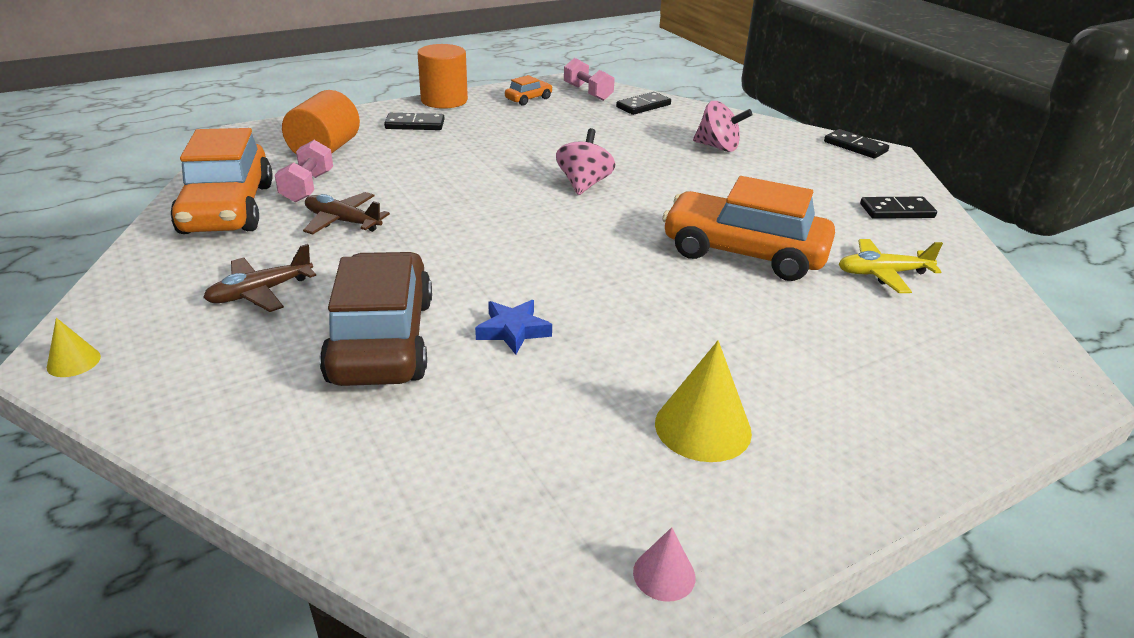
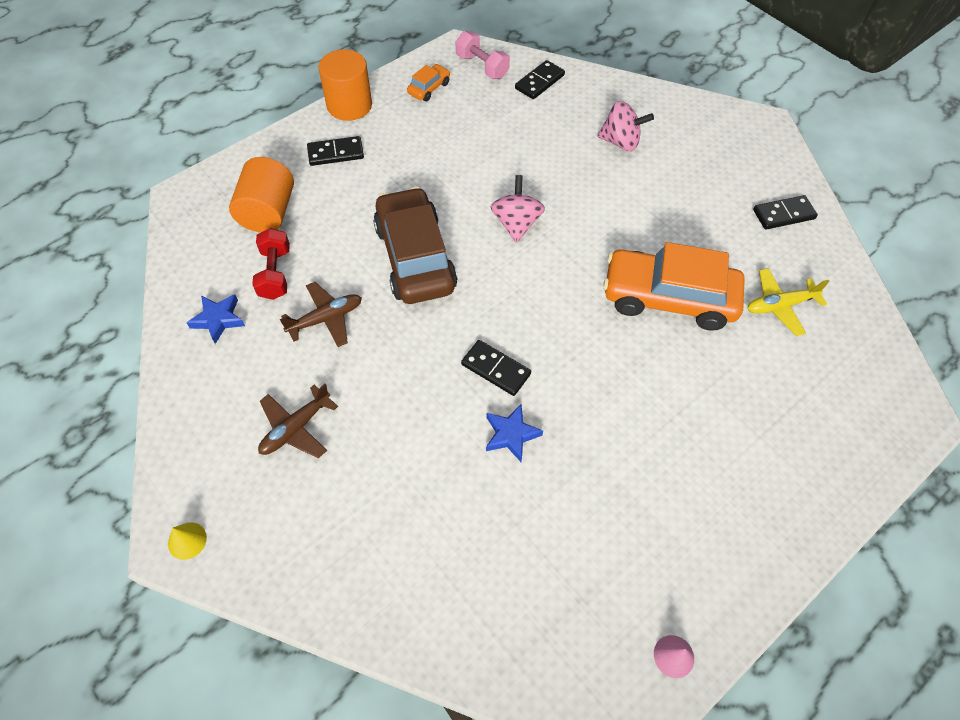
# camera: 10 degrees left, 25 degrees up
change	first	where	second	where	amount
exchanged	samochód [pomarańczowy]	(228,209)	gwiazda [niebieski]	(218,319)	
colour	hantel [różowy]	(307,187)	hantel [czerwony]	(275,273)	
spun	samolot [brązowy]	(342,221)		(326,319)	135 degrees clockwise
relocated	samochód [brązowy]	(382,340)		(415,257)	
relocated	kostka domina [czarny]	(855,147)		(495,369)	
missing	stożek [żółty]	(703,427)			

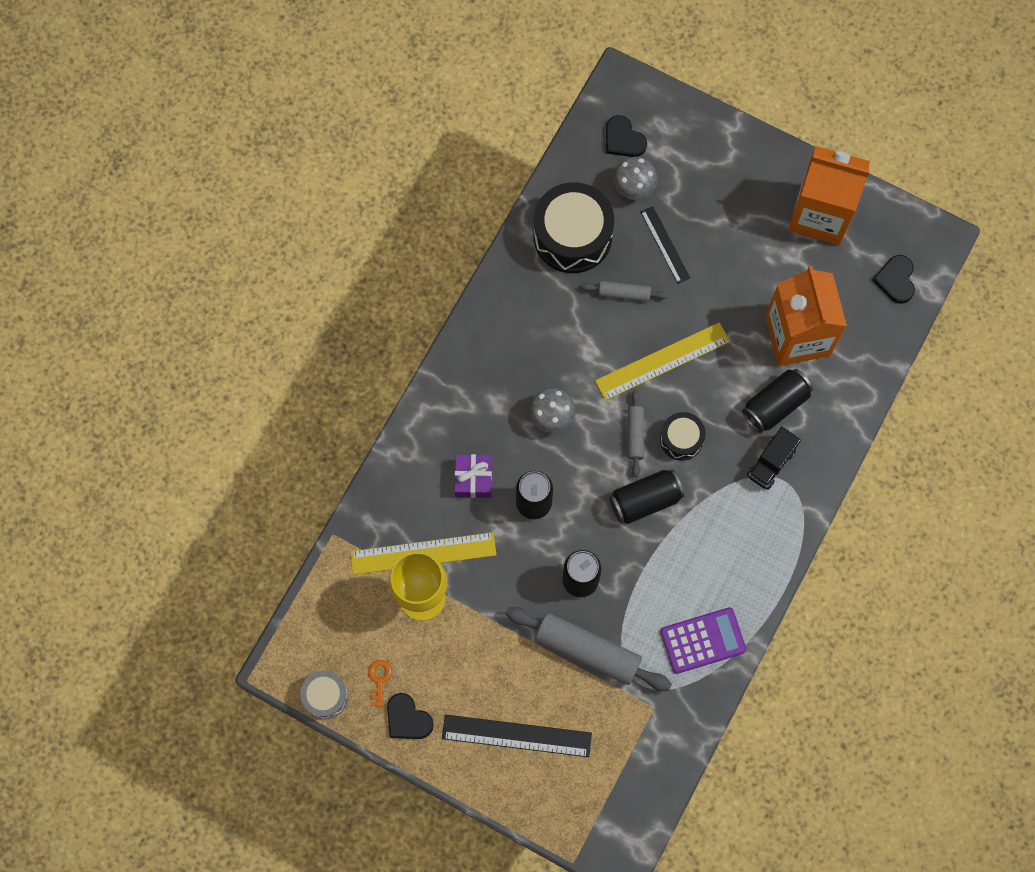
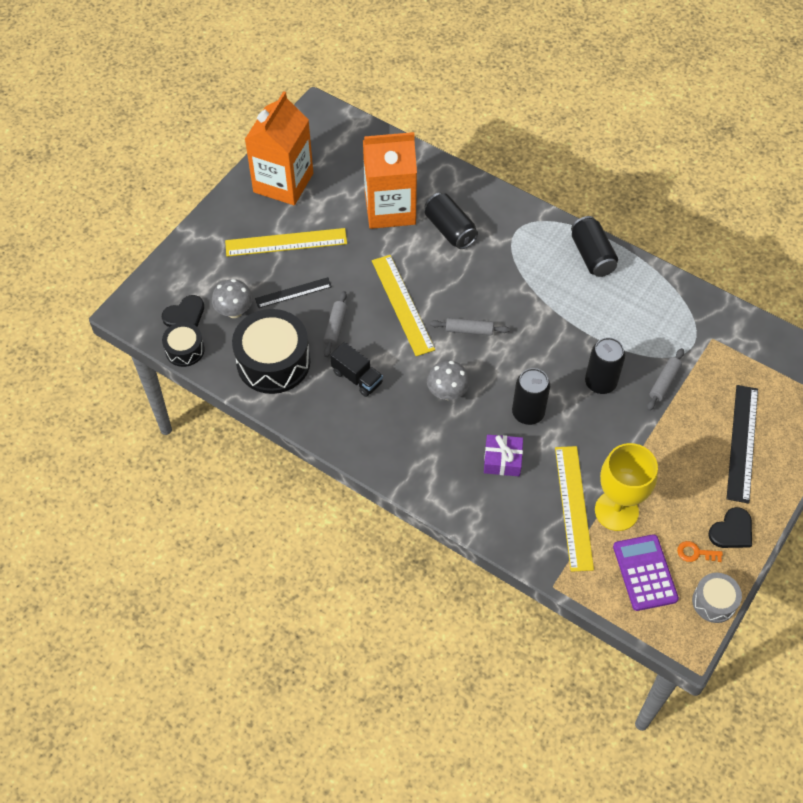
# camera: 85 degrees left, 15 degrees down
change	first	where	second	where	amount
relocated	bęben [czarny]	(681,439)		(185,350)	
appeared			linijka [żółty]	(286,242)	
relocated	ciężarówka [czarny]	(771,463)		(357,377)	
relocated	puszka [czarny]	(645,500)		(592,256)	
relocated	kalkulator [fioletowy]	(703,640)		(645,573)	
size	wałek do ciasta [szary]	(587,651)		(664,382)	x0.52
missing	serce [czarny]	(896,280)			

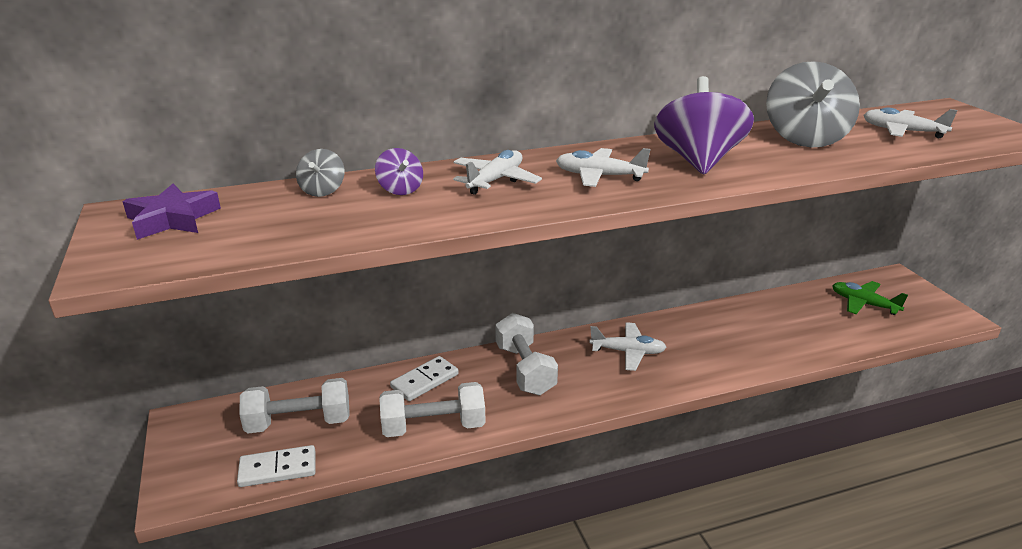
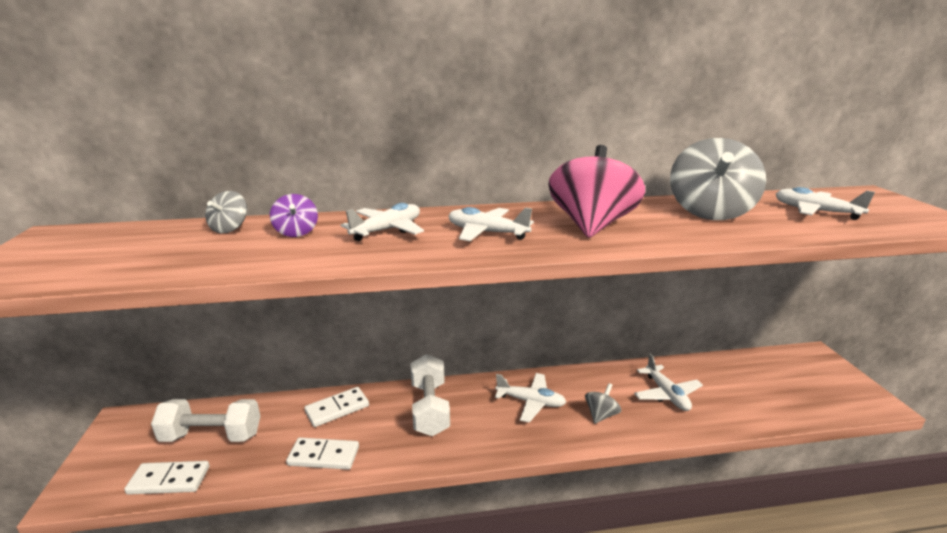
# camera: 10 degrees right, 5 degrees down
change	first	where	second	where	amount
exchanged	hantel [biały]	(433,427)	kostka domina [biały]	(324,456)	
colour	bączek [fioletowy]	(698,161)	bączek [różowy]	(591,225)	
appeared			bączek [szary]	(601,415)	
appeared			samolot [biały]	(666,394)	
missing	gwiazda [fioletowy]	(172,219)			
missing	samolot [zielony]	(863,304)			

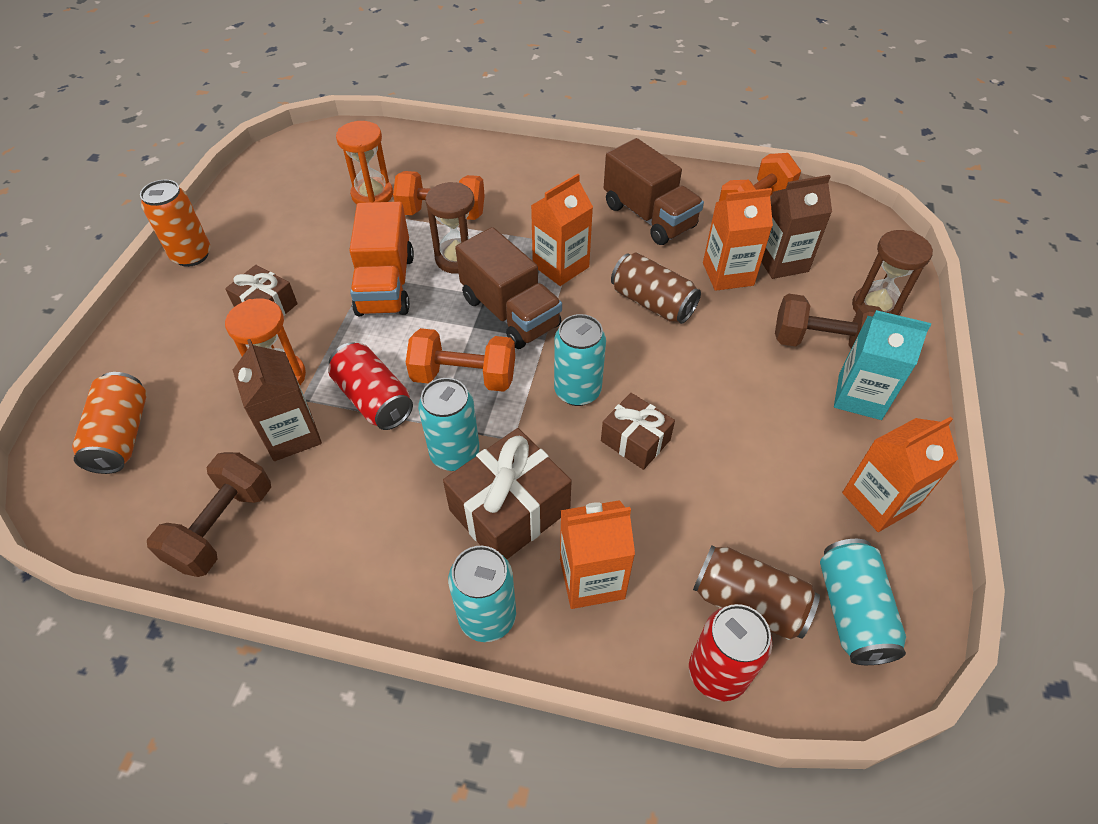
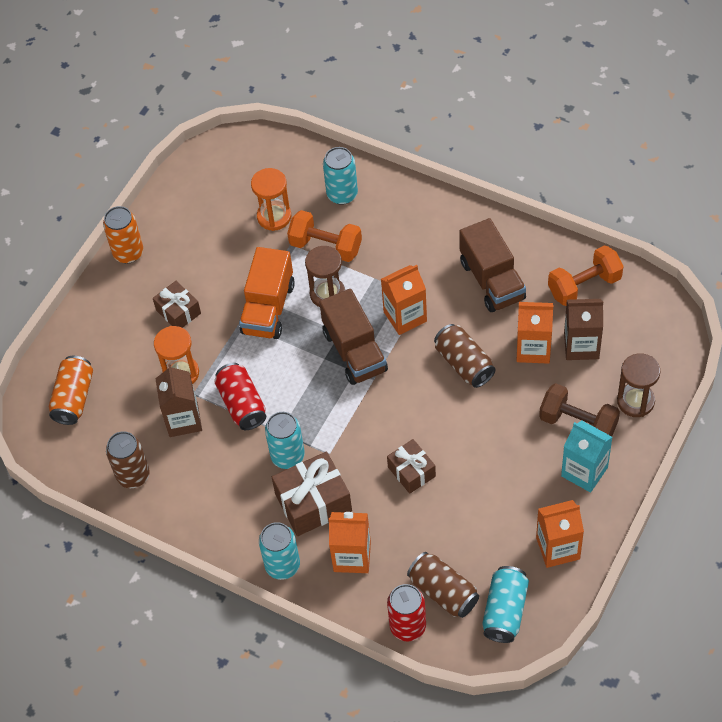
# camera: 20 degrees right, 5 degrees up
change	first	where	second	where	amount
exchanged	hantel [brązowy]	(222,527)	puszka [brązowy]	(133,475)	
relocated	puszka [turkusowy]	(577,391)		(342,194)	
missing	hantel [pomarańczowy]	(464,377)			

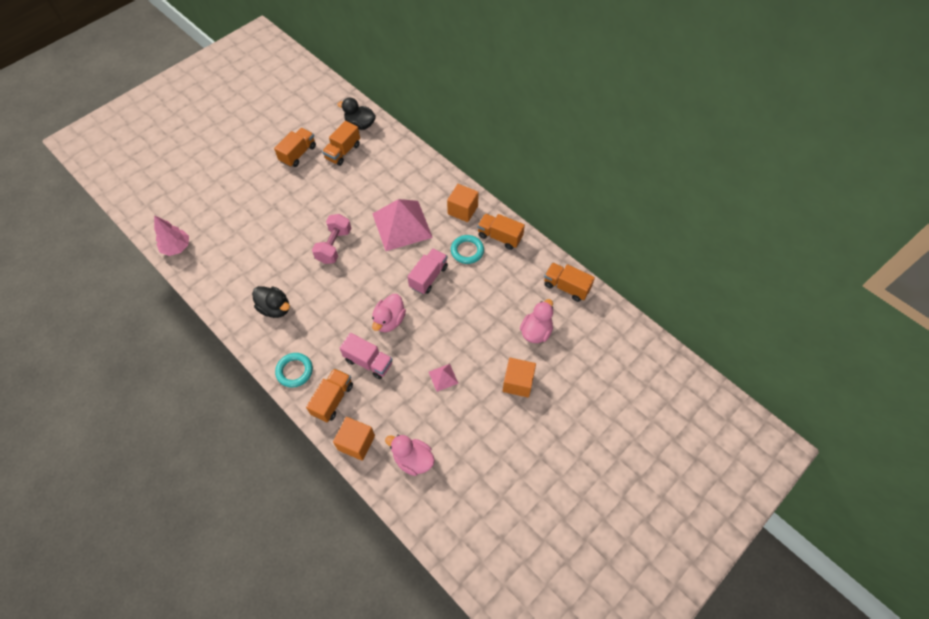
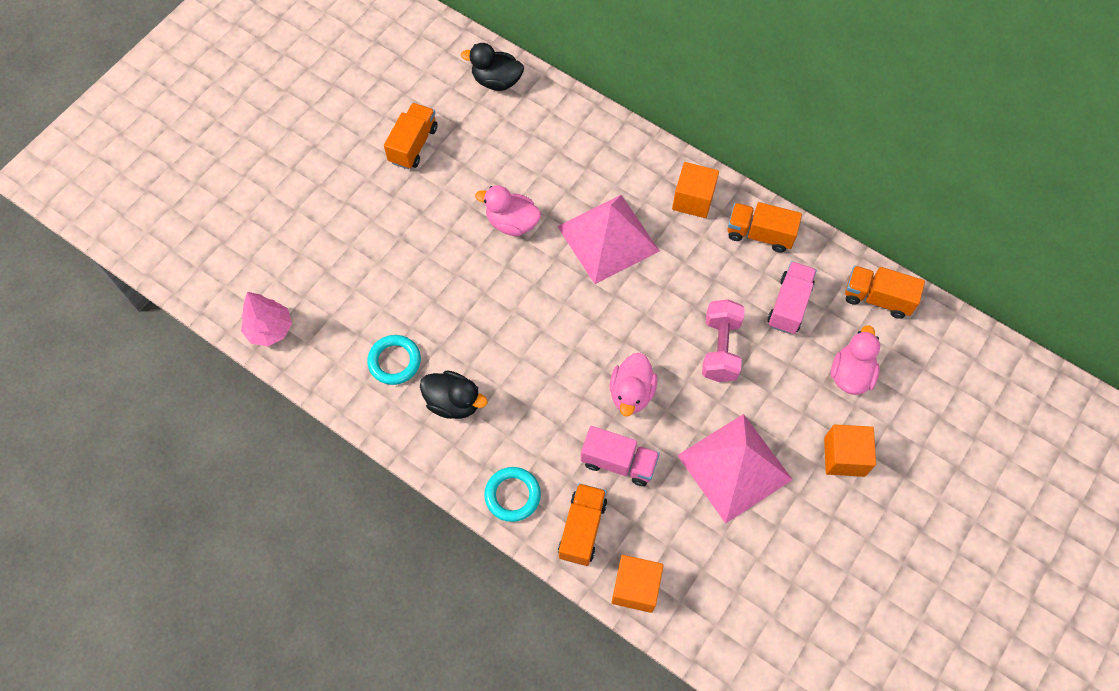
# camera: 10 degrees left, 5 degrees up
change	first	where	second	where	amount
relocated	pierścień [turkusowy]	(467,251)		(394,361)	
relocated	kaczka [różowy]	(413,459)		(512,223)	
size	piramida [różowy]	(443,377)		(734,467)	x2.38
relocated	hantel [różowy]	(334,246)		(720,348)	
relocated	ciężarówka [różowy]	(428,277)		(789,305)	
missing	ciężarówka [pomarańczowy]	(343,152)			

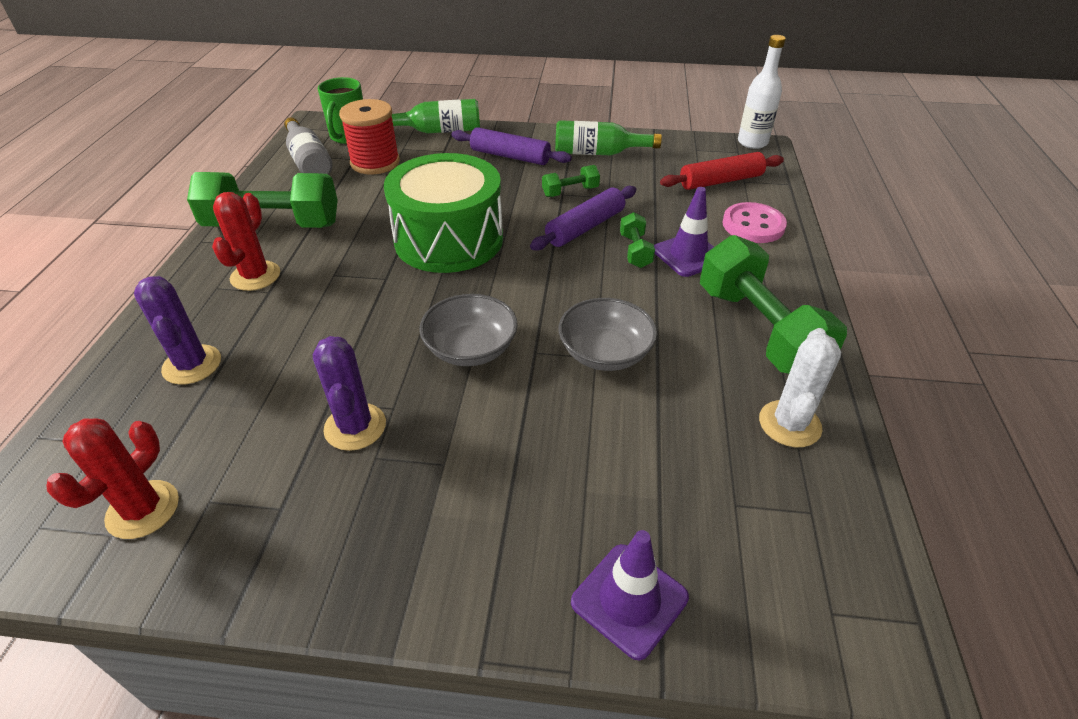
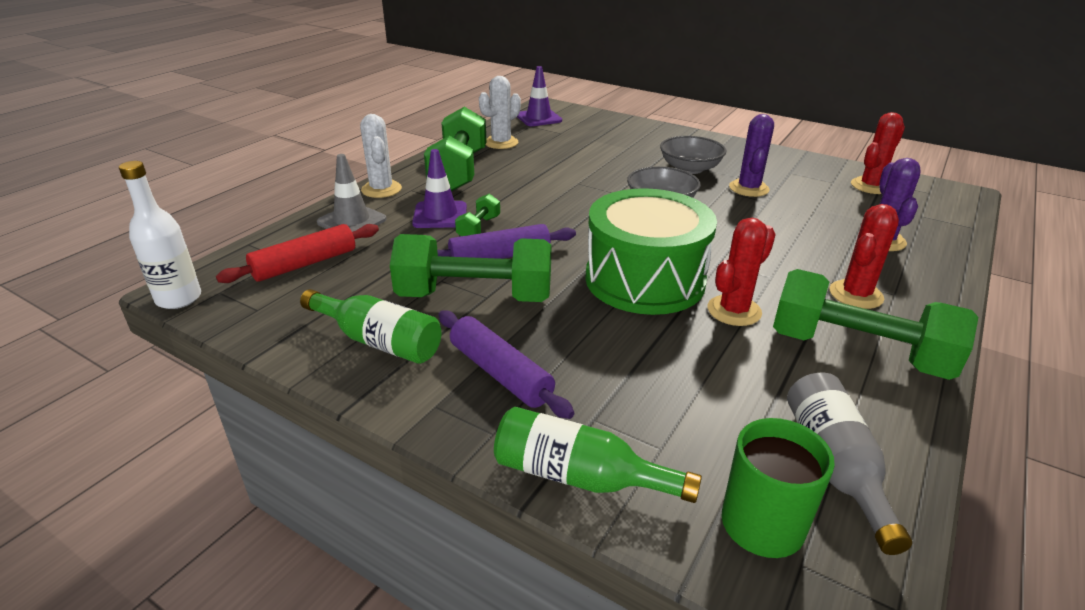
# camera: 155 degrees left, 10 degrees down
change	first	where	second	where	amount
spun	wałek do ciasta [czerwony]	(721,181)		(305,264)	45 degrees counterclockwise
exchanged	guzik [różowy]	(753,225)	pachołek [szary]	(352,221)	
appeared			kaktus [biały]	(381,189)	
size	hantel [zielony]	(570,192)		(475,296)	x2.18
relocated	pachołek [fioletowy]	(629,600)		(538,118)	
relocated	miska [szary]	(605,353)		(690,168)	
appeared			kaktus [czerwony]	(734,311)	
missing	szpulka [czerwony]	(375,163)			

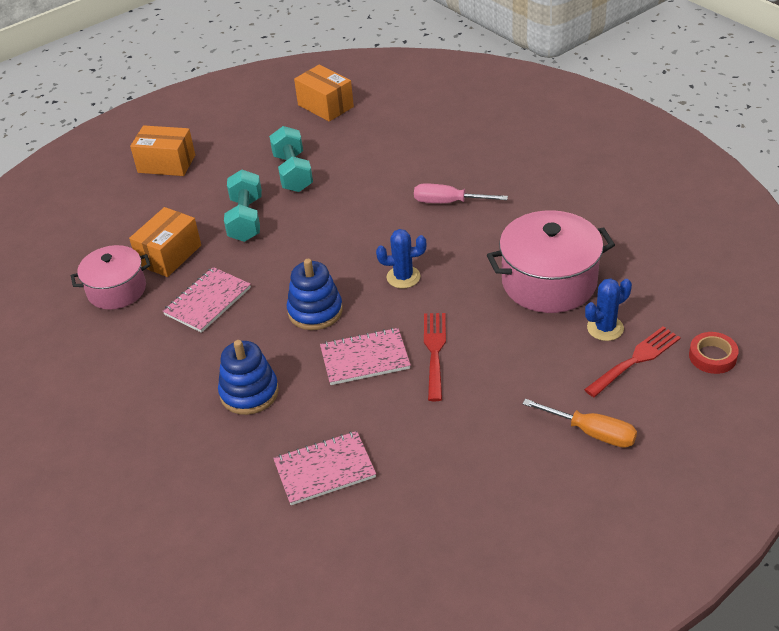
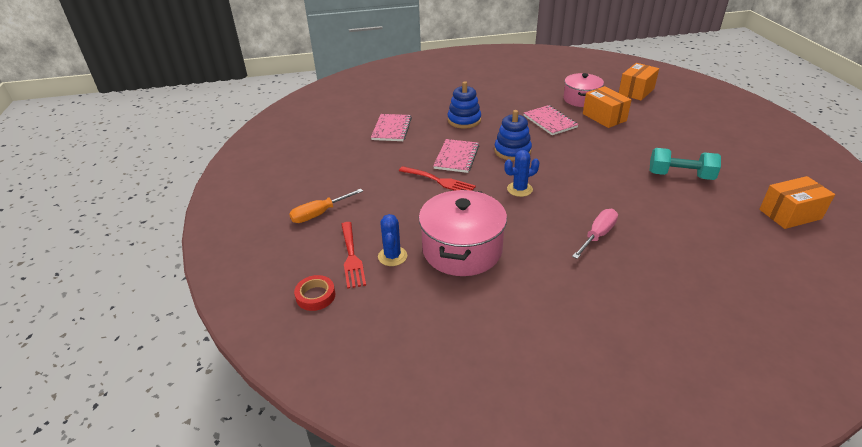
# camera: 115 degrees right, 5 degrees down
change	first	where	second	where	amount
spun	kaktus [niebieski]	(403,277)		(519,189)	45 degrees clockwise
relocated	pudełko [pomarańczowy]	(166,164)		(636,91)	
missing	hantel [turkusowy]	(246,219)			

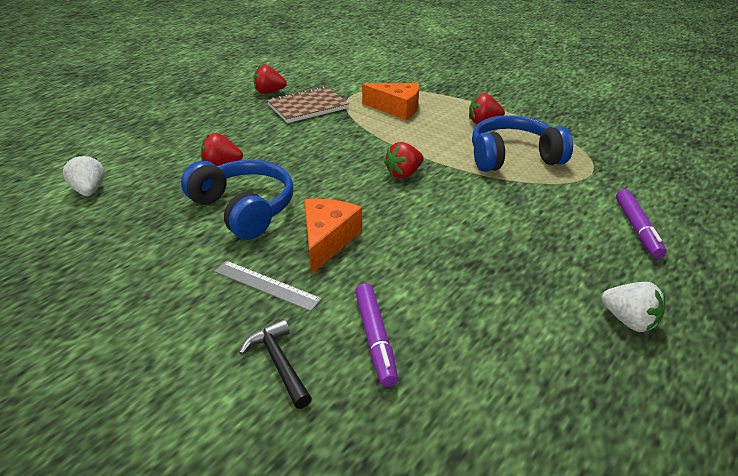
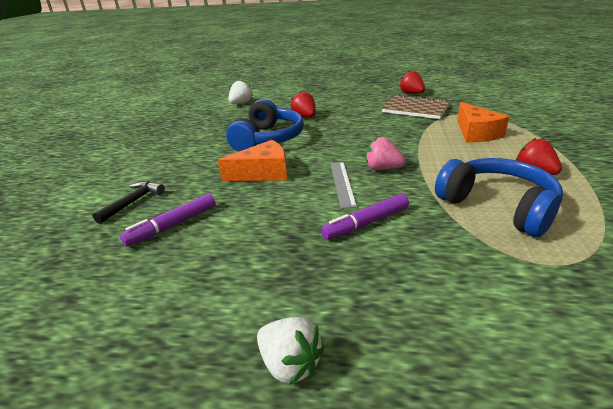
# camera: 60 degrees right, 5 degrees down
change	first	where	second	where	amount
spun	truskawka [biały]	(629,321)		(290,364)	60 degrees counterclockwise
relocated	flamaster [fioletowy]	(637,228)		(366,223)	
relocated	linijka [szary]	(266,285)		(342,183)	
colour	truskawka [czerwony]	(403,174)	truskawka [różowy]	(382,168)	

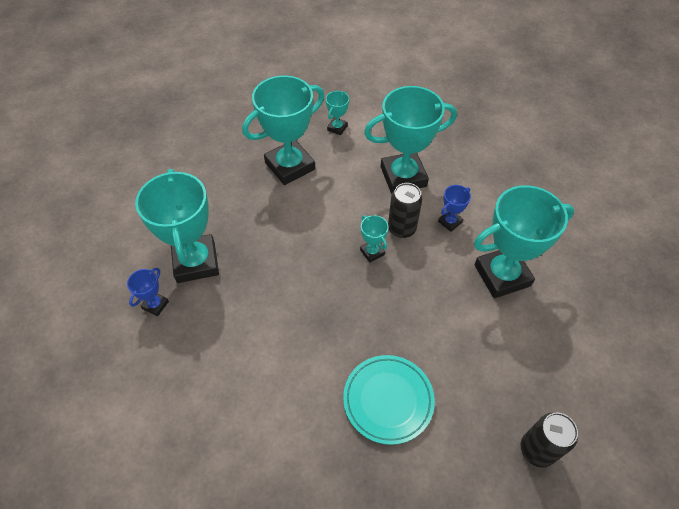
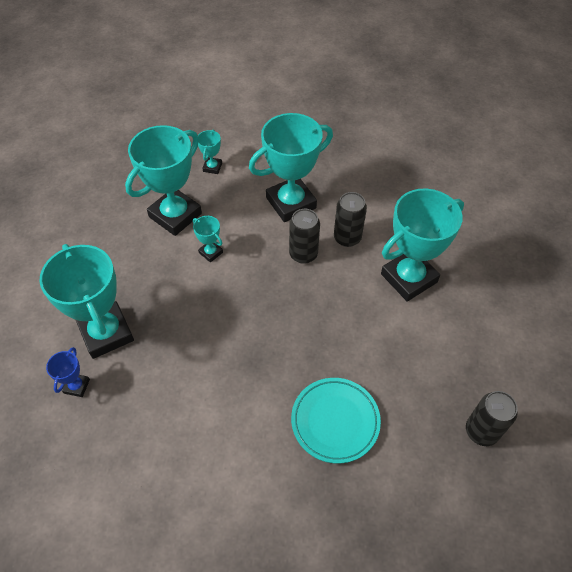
# camera: 15 degrees left, 0 degrees up
change	first	where	second	where	amount
relocated	puchar [turkusowy]	(372,252)		(211,252)	
exchanged	puchar [niebieski]	(450,222)	puszka [czarny]	(347,238)	

